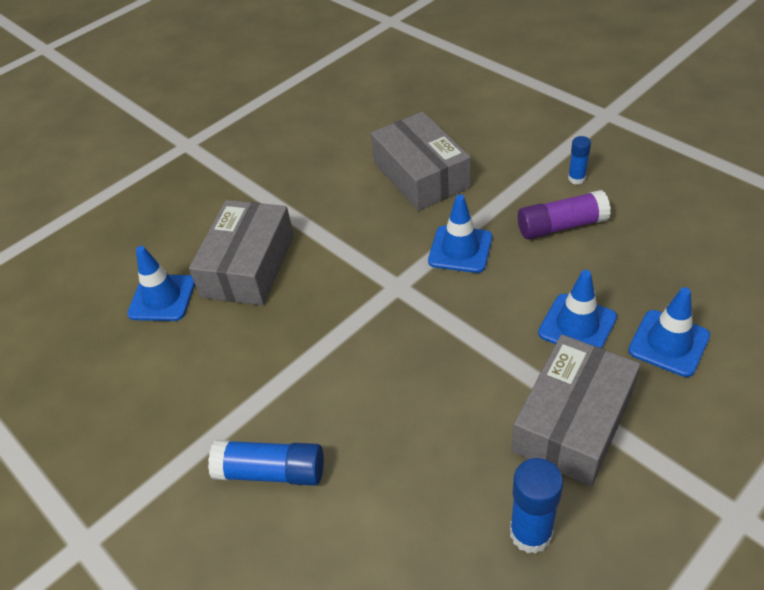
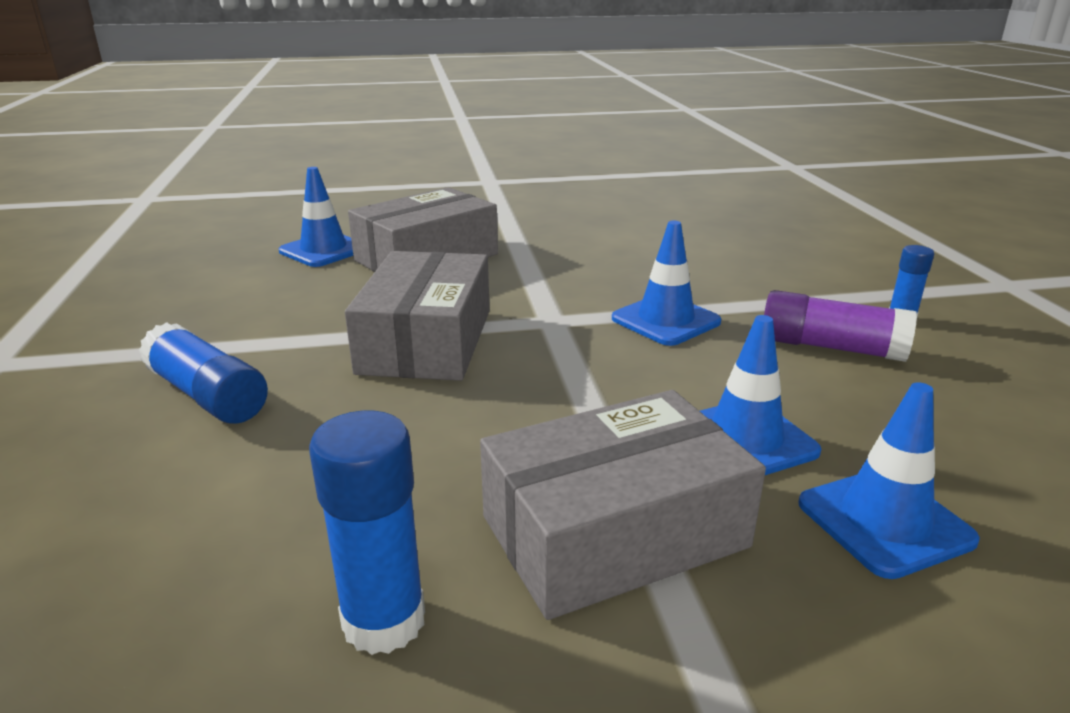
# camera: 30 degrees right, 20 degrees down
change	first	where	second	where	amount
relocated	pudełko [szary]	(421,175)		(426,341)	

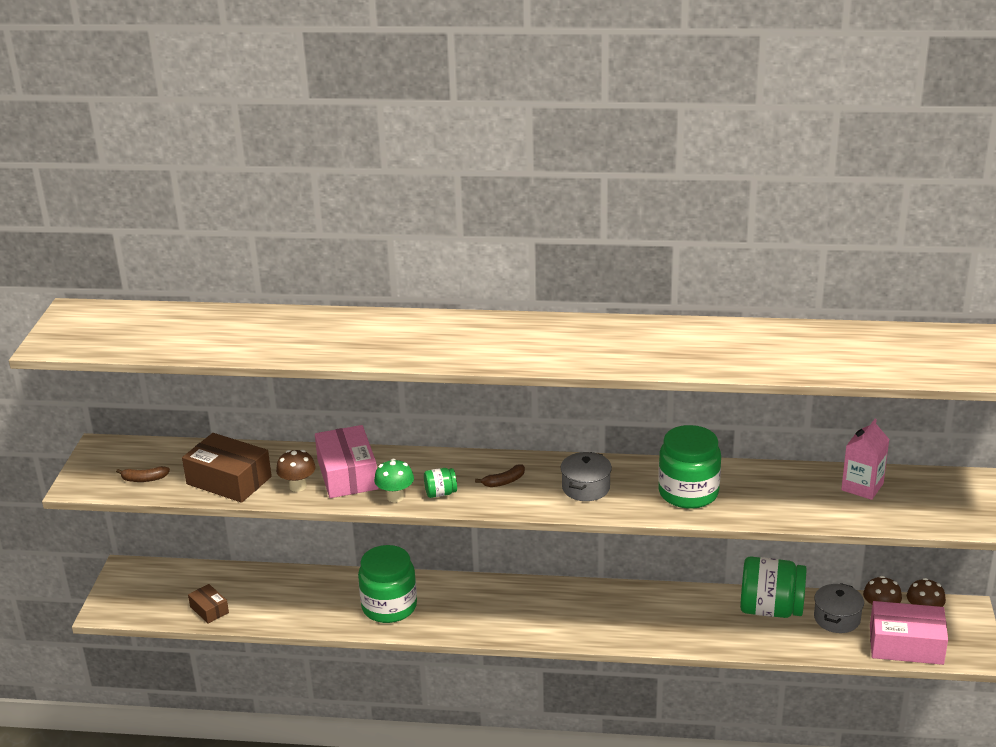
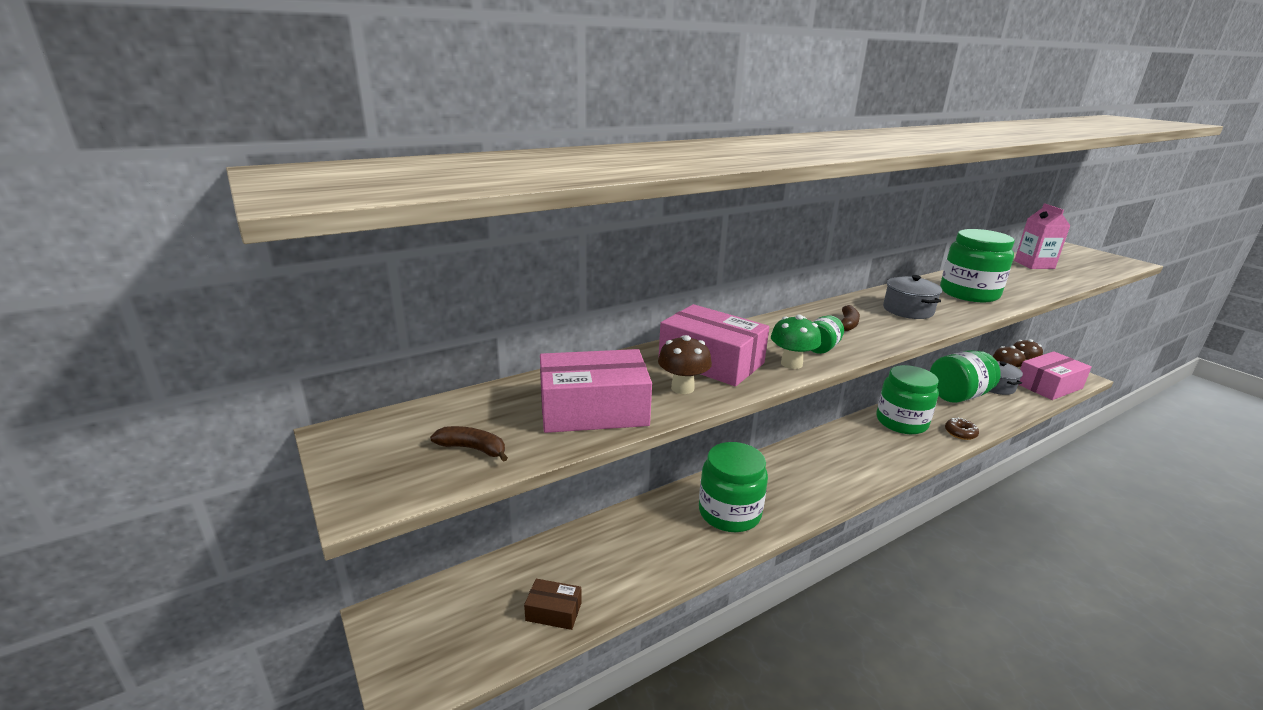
# camera: 40 degrees left, 5 degrees down
change	first	where	second	where	amount
spun	banan [brązowy]	(144,479)		(473,449)	120 degrees counterclockwise
colour	pudełko [brązowy]	(229,480)	pudełko [różowy]	(593,410)	
appeared			słoik [zielony]	(901,422)	
appeared			donut [brązowy]	(960,433)	

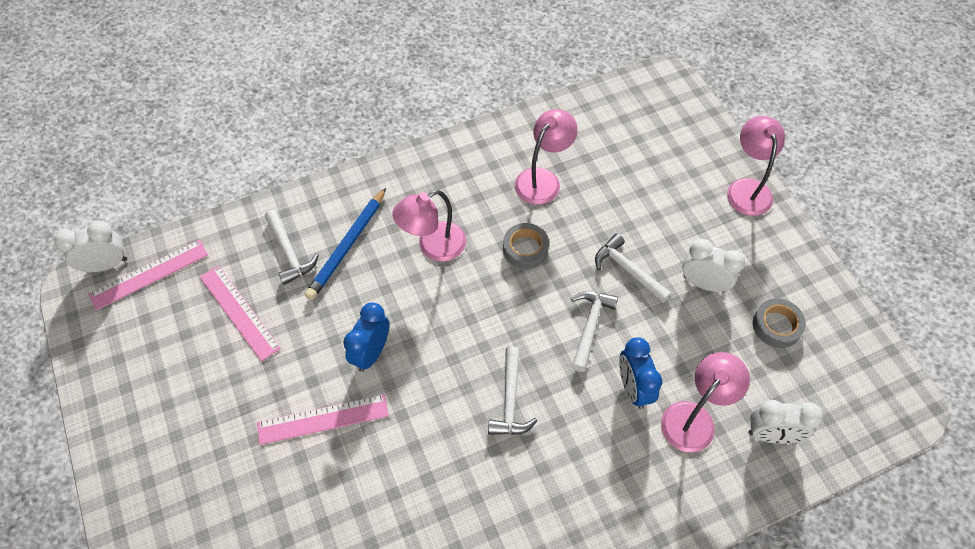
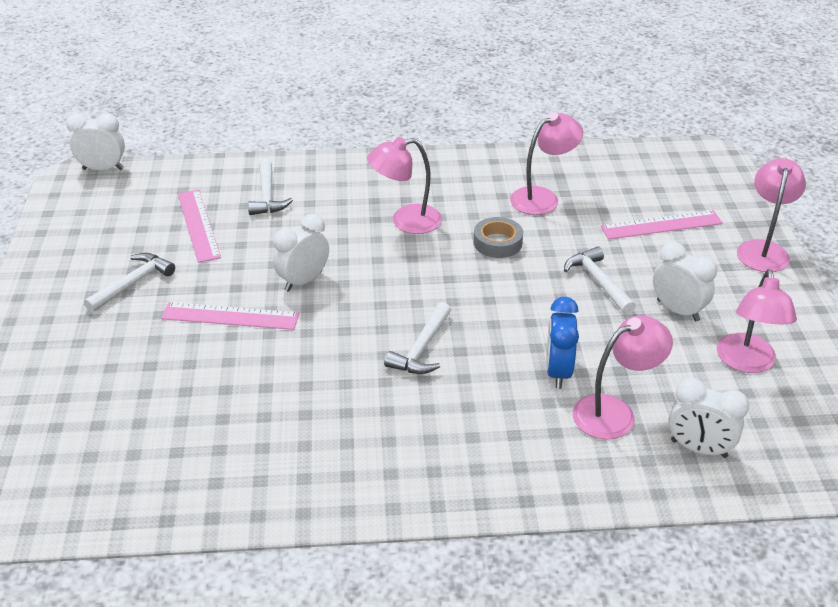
# camera: 20 degrees right, 20 degrees down
change	first	where	second	where	amount
relocated	młotek [biały]	(590,326)		(133,283)	
colour	budzik [niebieski]	(371,353)	budzik [biały]	(303,281)	
relocated	linijka [różowy]	(149,274)		(661,225)	
exchanged	taśma klejąca [szary]	(776,326)	lampka [różowy]	(746,362)	
missing	ołówek [niebieski]	(347,246)			

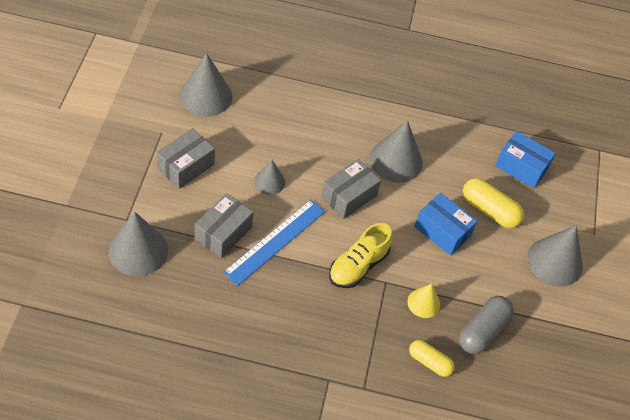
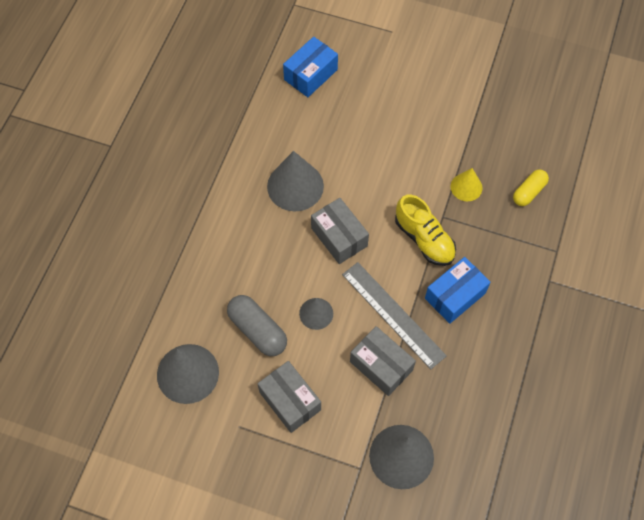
# camera: 75 degrees left, 10 degrees up
change	first	where	second	where	amount
relocated	kapsułka [szary]	(482,331)		(257,330)	
colour	linijka [niebieski]	(275,241)	linijka [szary]	(393,314)	
relocated	pudełko [niebieski]	(442,231)		(455,295)	
missing	kapsułka [żółty]	(489,210)			
missing	stożek [szary]	(555,261)			

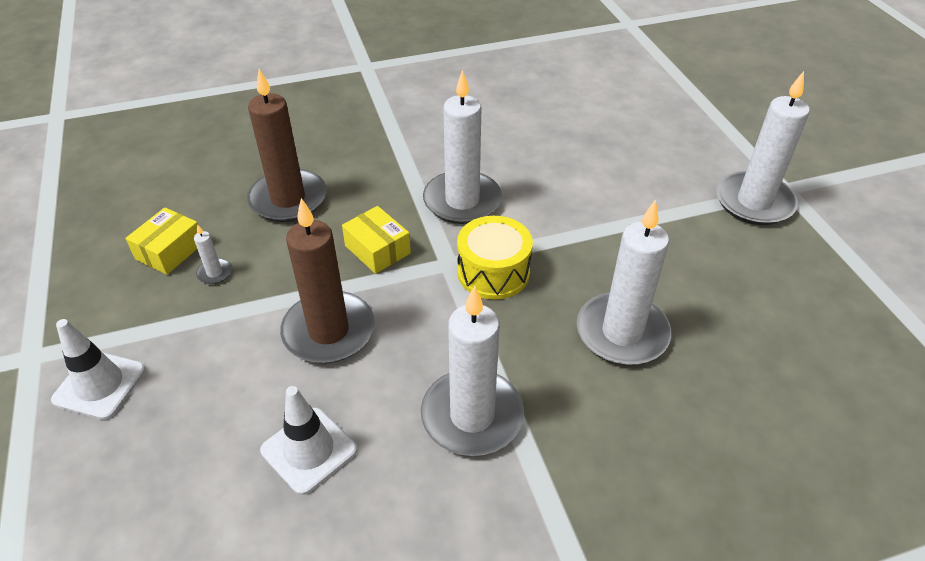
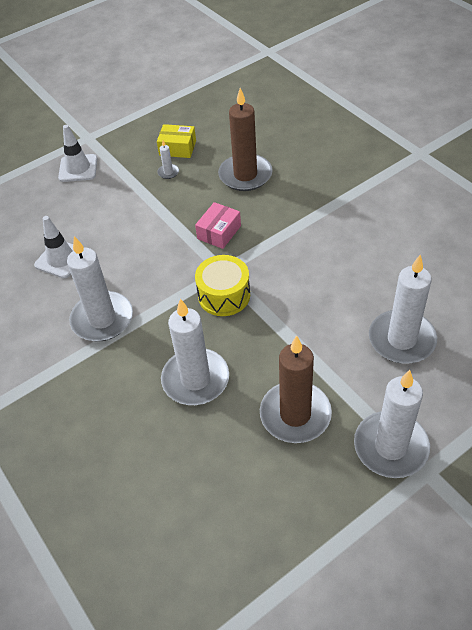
# camera: 75 degrees right, 5 degrees up
change	first	where	second	where	amount
colour	pudełko [żółty]	(377,249)	pudełko [różowy]	(219,232)	
relocated	świeca [brązowy]	(328,331)		(295,414)	
relocated	świeca [biały]	(462,201)		(401,339)	

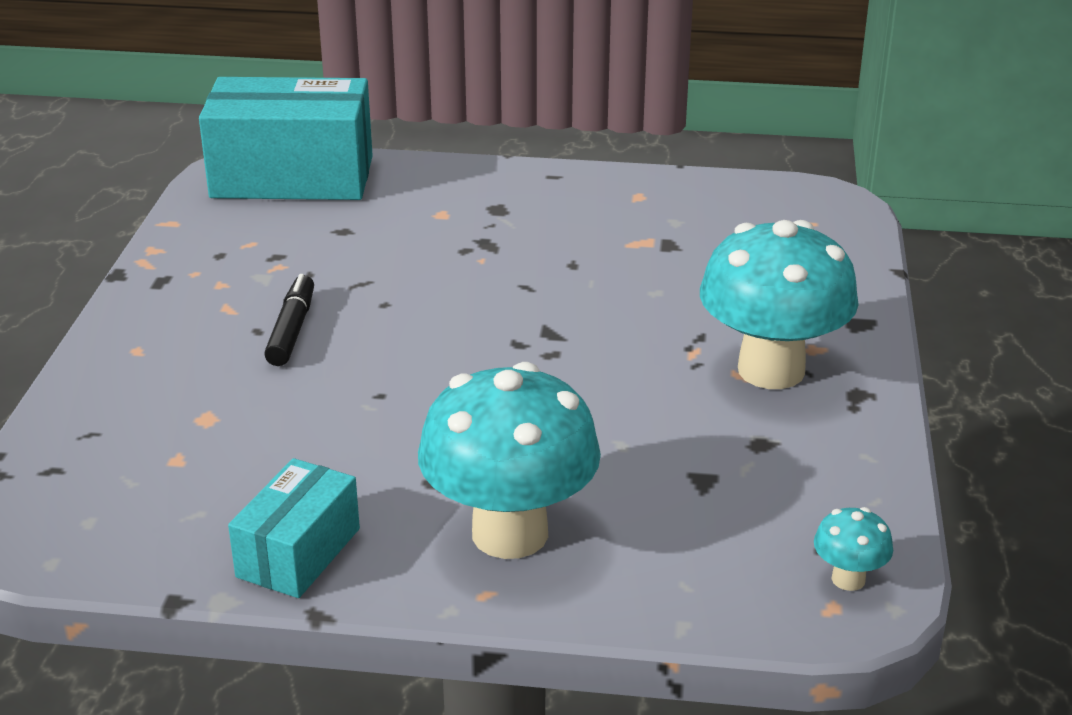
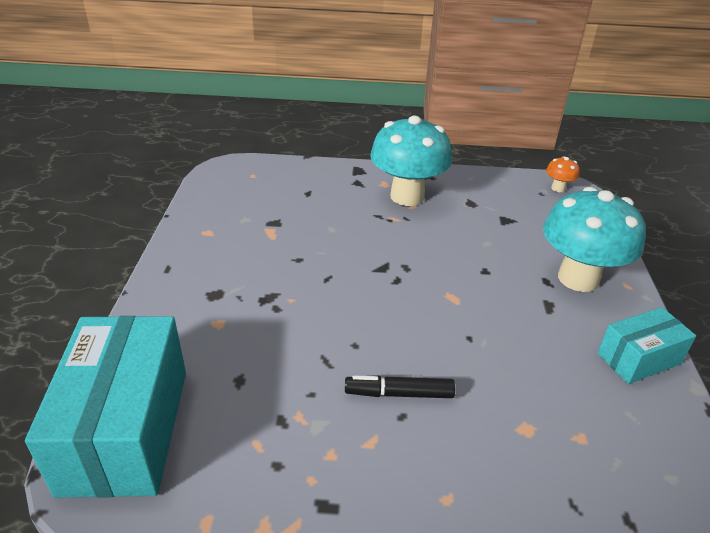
# camera: 95 degrees left, 5 degrees up
change	first	where	second	where	amount
colour	grzyb [turkusowy]	(848,579)	grzyb [pomarańczowy]	(558,188)	
spun	pudełko [turkusowy]	(298,552)		(639,358)	45 degrees counterclockwise

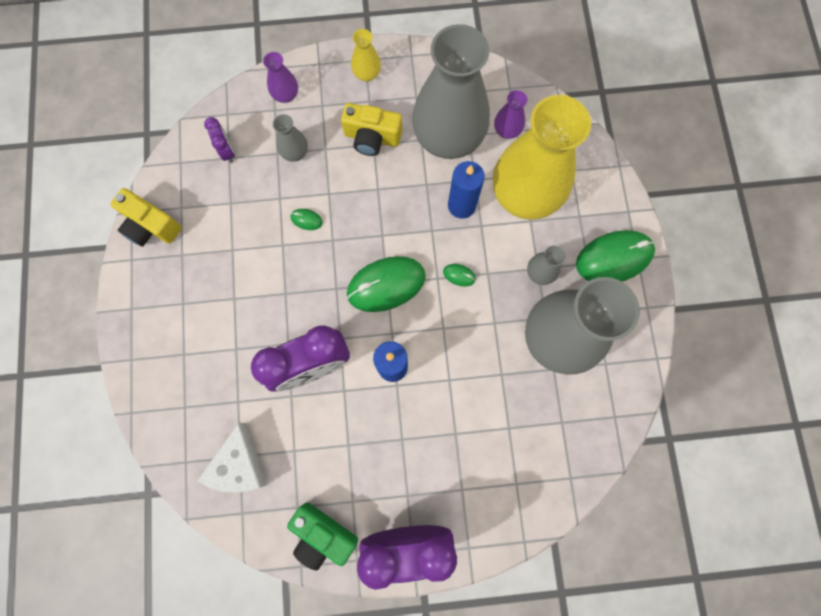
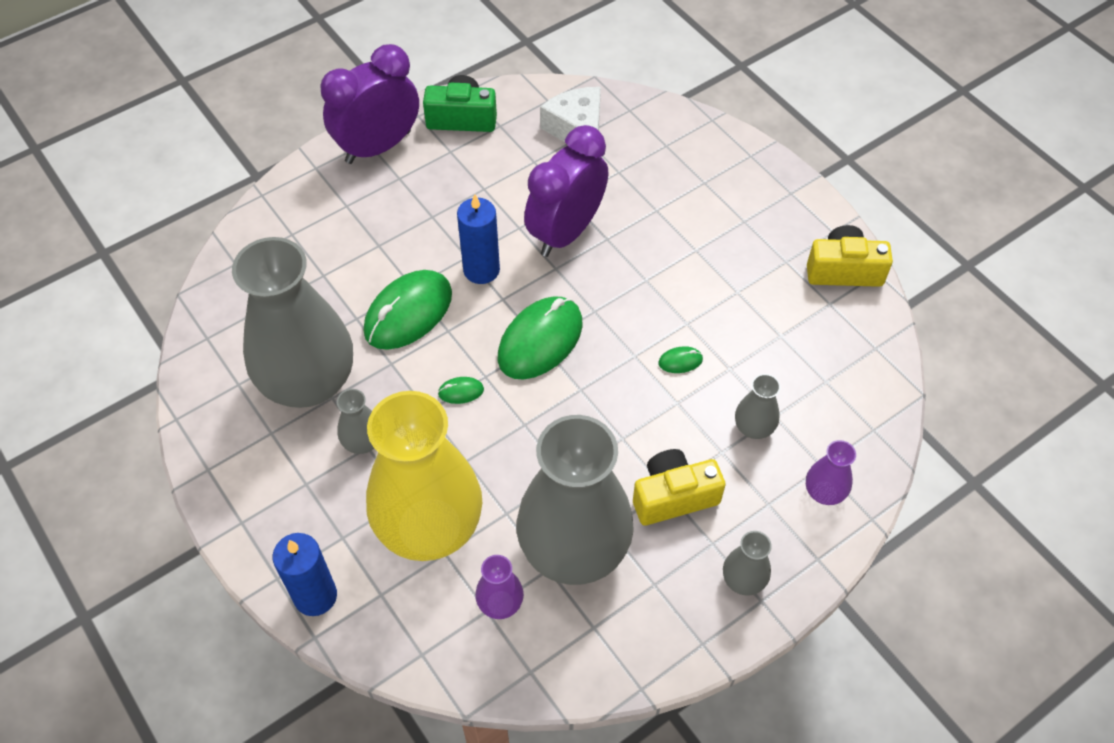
# camera: 150 degrees right, 20 degrees down
change	first	where	second	where	amount
relocated	świeca [niebieski]	(461,205)		(315,596)	
relocated	myszka [zielony]	(614,258)		(408,313)	
colour	wazon [żółty]	(367,74)	wazon [szary]	(743,580)	
missing	budzik [fioletowy]	(227,151)			

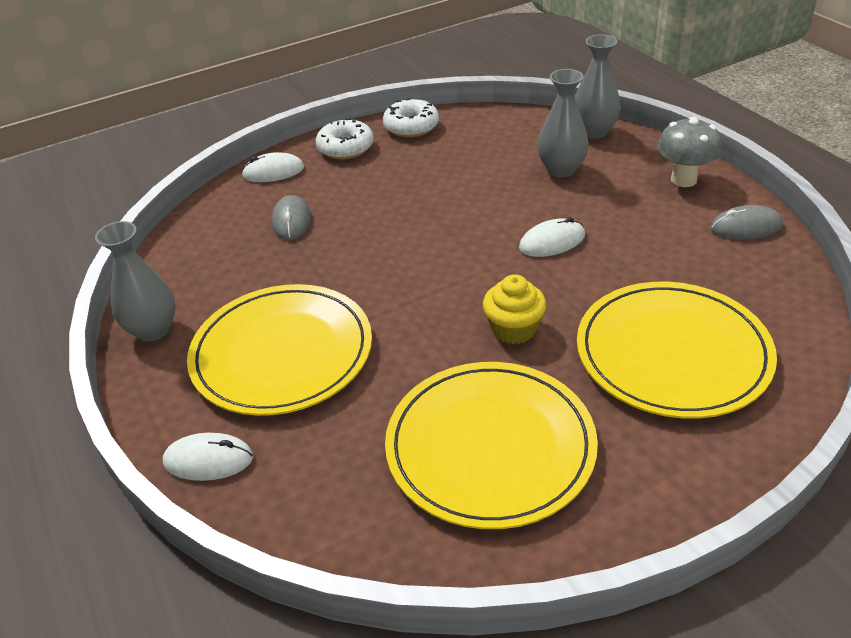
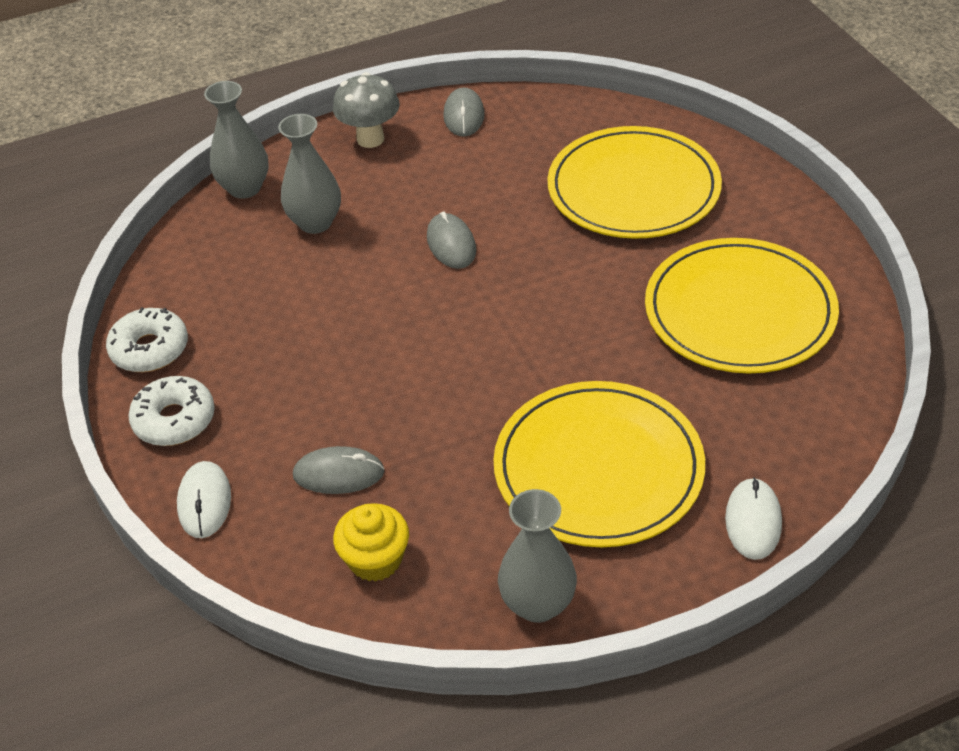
# camera: 85 degrees left, 5 degrees up
change	first	where	second	where	amount
relocated	muffinka [żółty]	(514,329)		(375,559)	
colour	myszka [biały]	(552,241)	myszka [szary]	(451,244)	

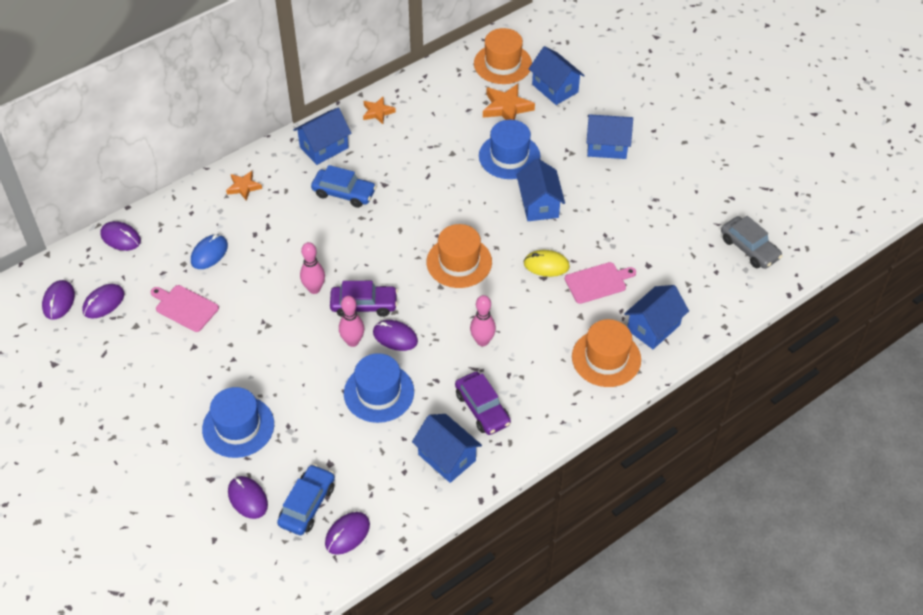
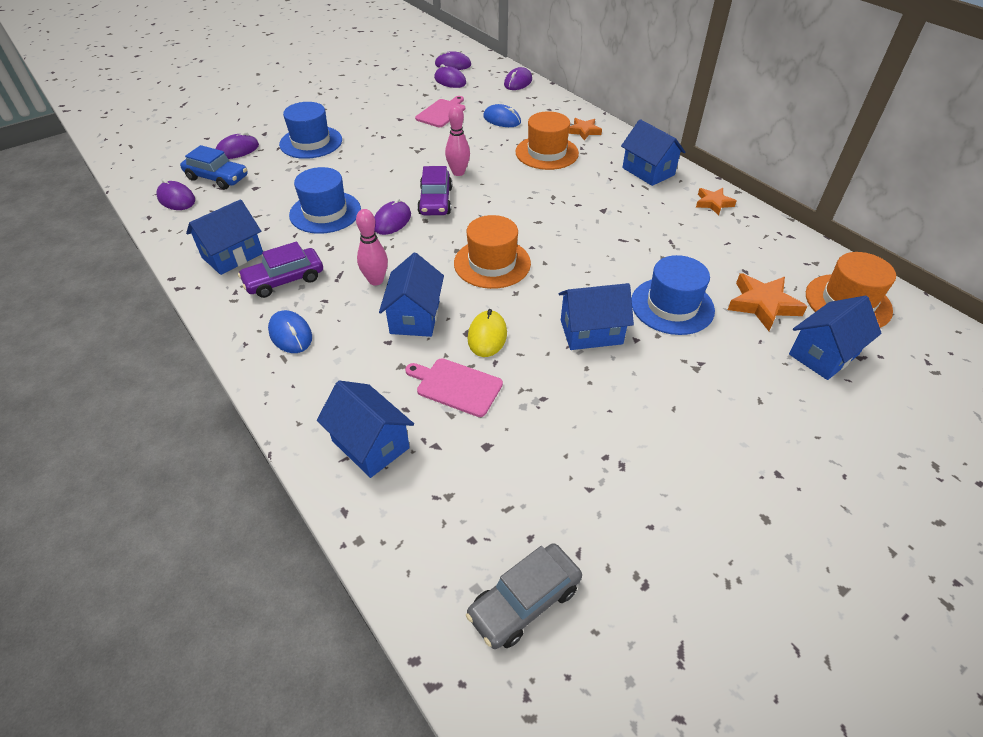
# camera: 90 degrees right, 5 degrees down
change	first	where	second	where	amount
appeared			myszka [niebieski]	(290,334)	
relocated	domek [niebieski]	(607,146)		(415,317)	
spun	deska do krojenia [różowy]	(598,282)		(456,386)	135 degrees clockwise
relocated	kapelusz [pomarańczowy]	(606,358)		(547,153)	
missing	samochód [niebieski]	(344,193)			
missing	kręgiel [różowy]	(352,341)			

